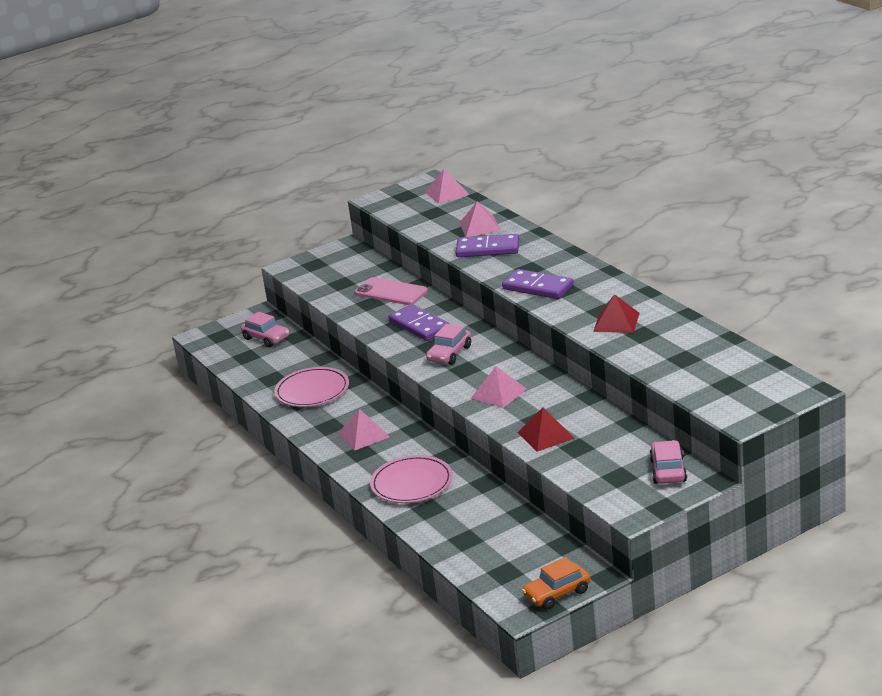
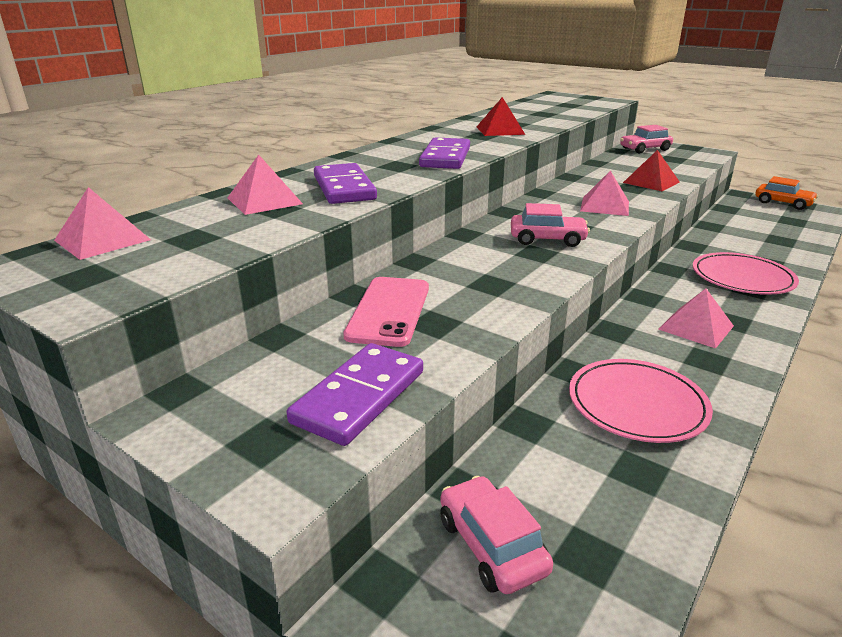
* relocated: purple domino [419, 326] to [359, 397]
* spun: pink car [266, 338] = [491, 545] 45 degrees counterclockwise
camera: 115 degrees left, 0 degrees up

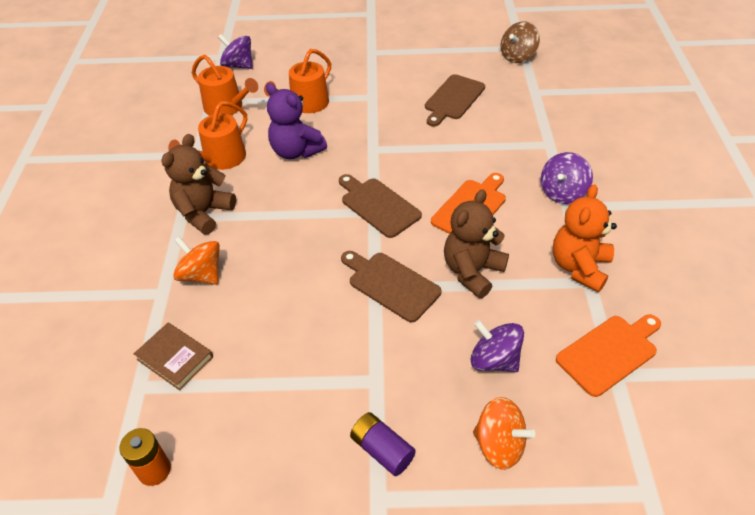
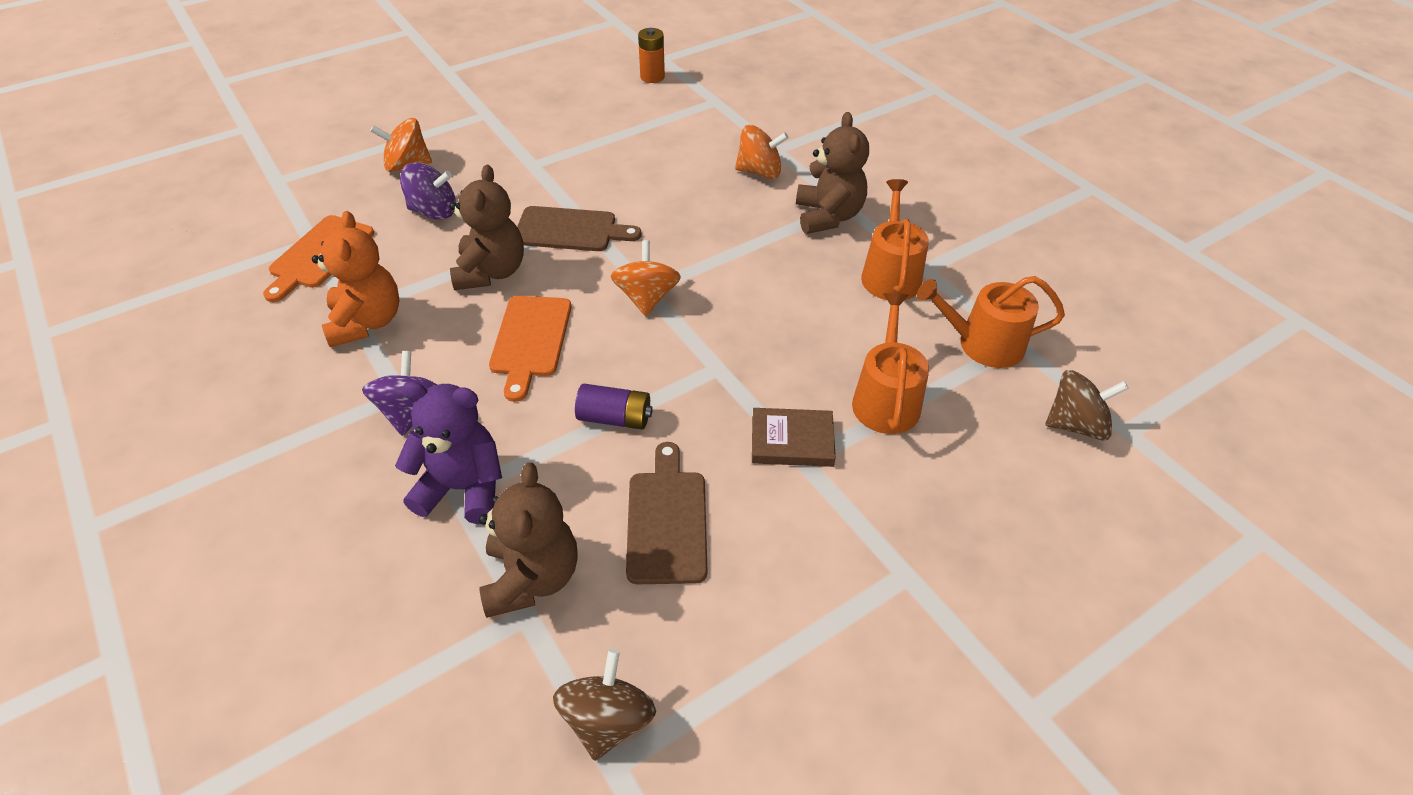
* relocated: purple teddy bear [296, 151] to [463, 488]
* appeared: brown teddy bear [532, 578]
* relocated: purple battery [382, 450] to [615, 418]
* exchanged: brown cutting board [378, 205] to orange spinning top [646, 298]
* relocated: brown book [175, 358] to [792, 441]
* colour: purple spinning top [238, 66] to brown spinning top [1075, 424]
camera: 145 degrees right, 0 degrees up

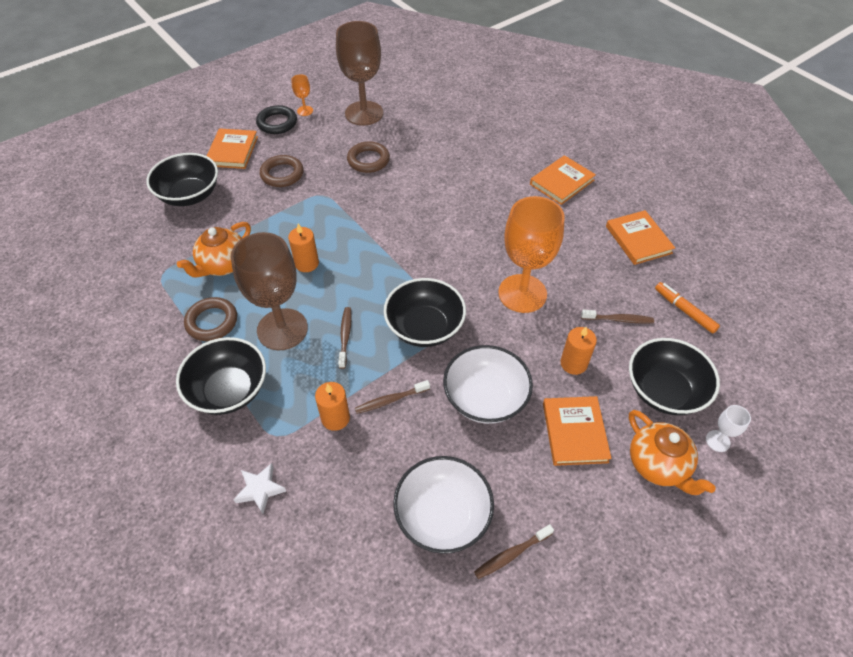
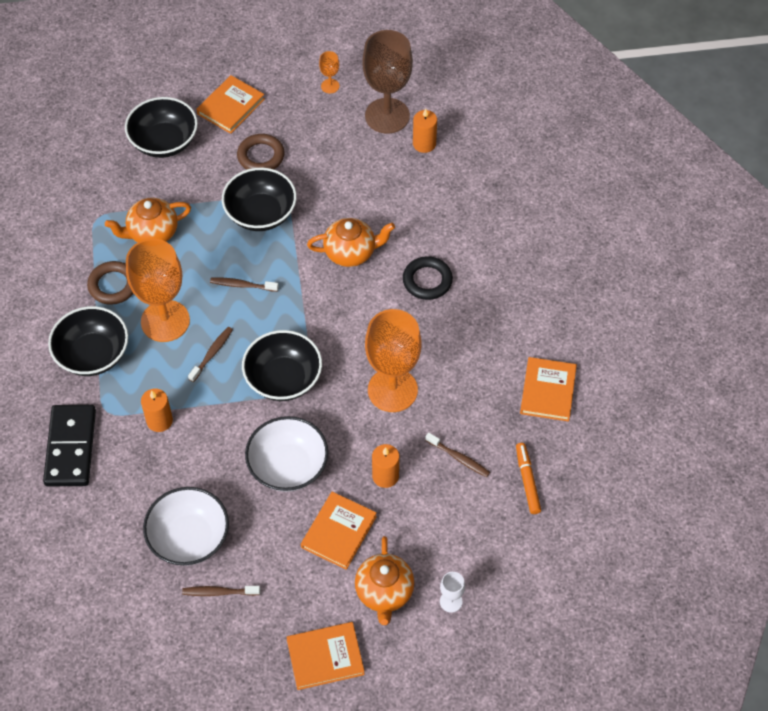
* exchanged: white star [260, 489] to black domino [71, 447]
* colour: brown goblet [282, 329] to orange goblet [165, 321]
* relocated: brown toothbrush [390, 400] to [242, 285]
* relocated: black bowl [664, 390] to [261, 214]
* relocated: orange book [561, 182] to [325, 657]
* appeared: orange teapot [351, 252]
* relocated: black ring [277, 123] to [427, 280]
* relocated: orange candle [307, 263] to [424, 144]
* missing: brown ring [368, 160]
camera: 30 degrees right, 5 degrees up

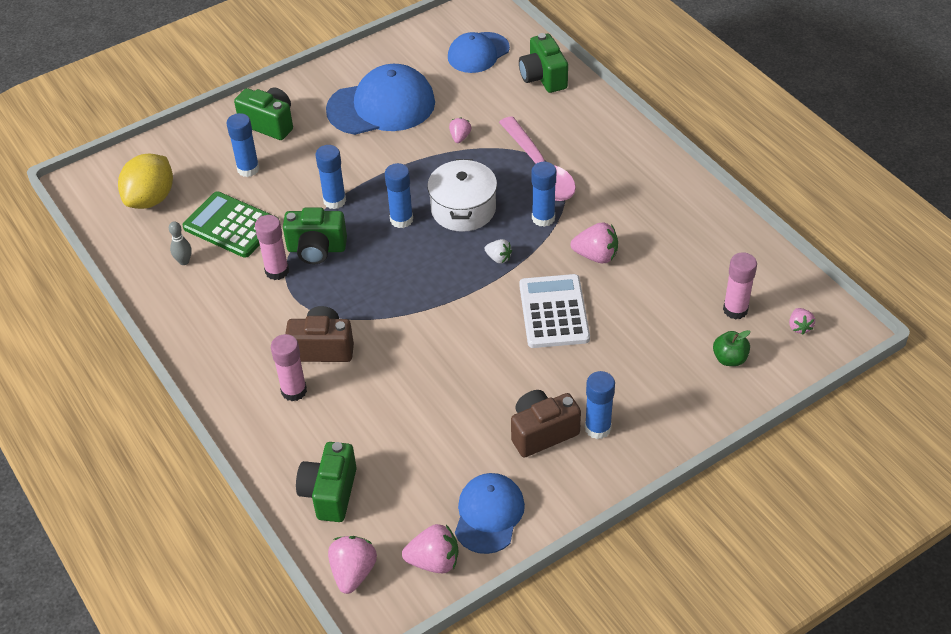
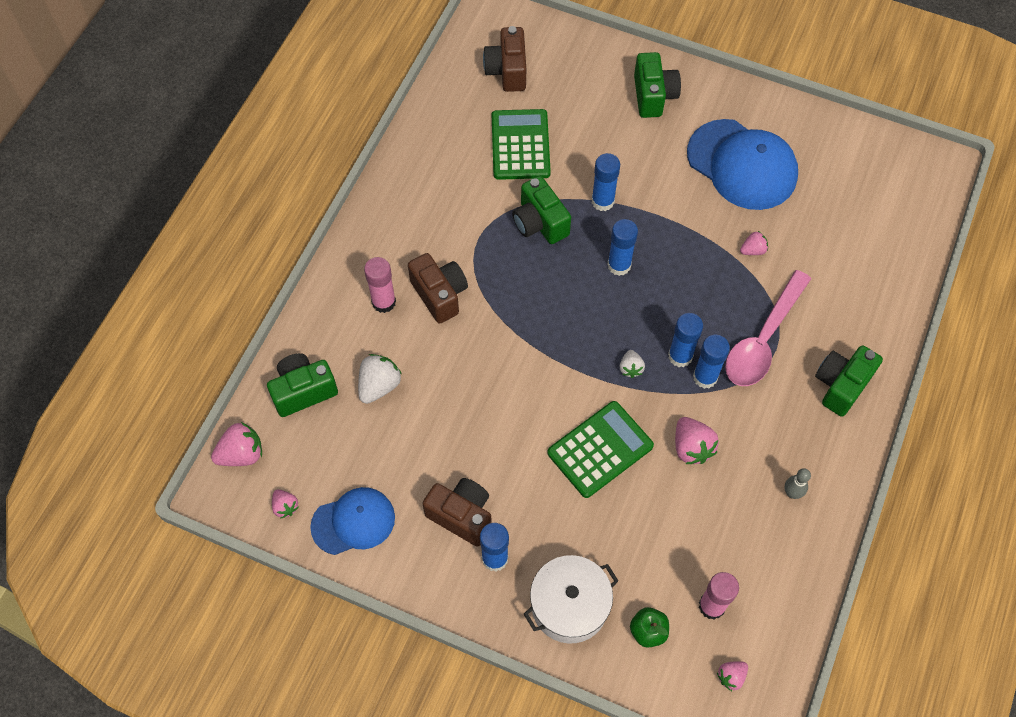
* size: pink strawberry [434, 561] = [285, 507] x0.60
* appeared: white strawberry [379, 385]
* exchanged: yellow lemon [151, 199] to brown camera [507, 71]
* relocated: white pot [463, 209] to [569, 605]
* colour: white calculator [554, 312] to green calculator [600, 449]
* relocated: blue glue stick [248, 169] to [680, 356]
* relocated: grey bowling pin [184, 261] to [792, 493]
* relocated: green camera [543, 77] to [841, 385]
* missing: pink glue stick [277, 271]
* missing: blue cap [478, 53]
camera: 55 degrees right, 15 degrees up

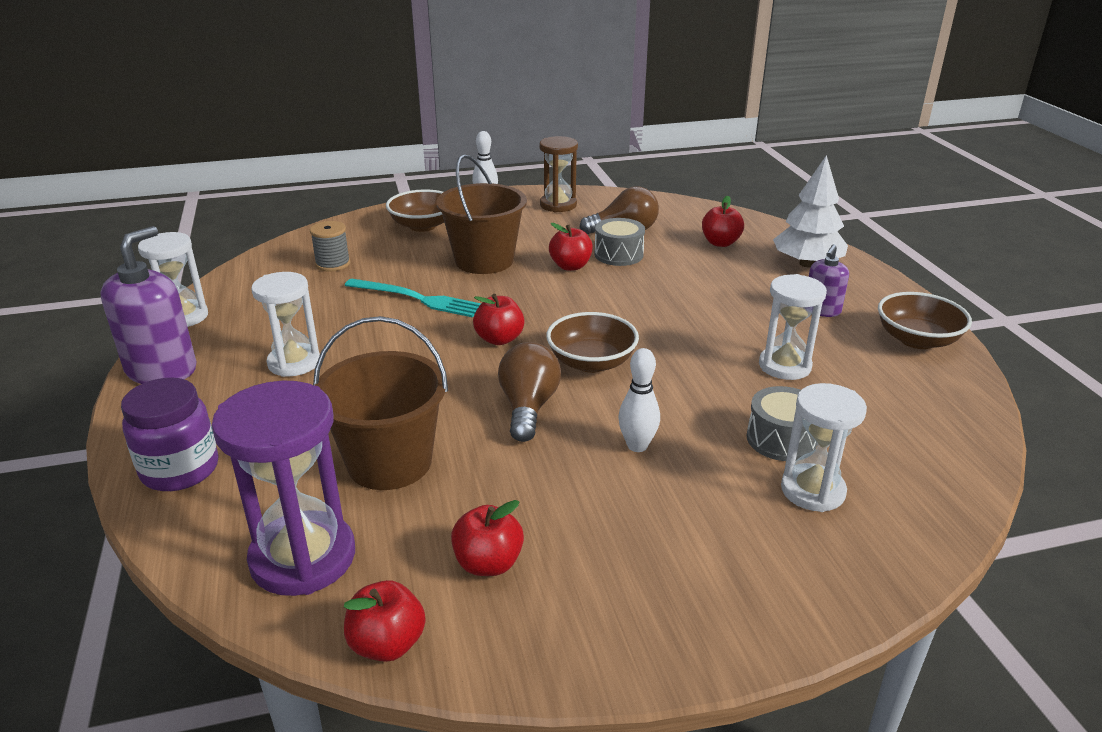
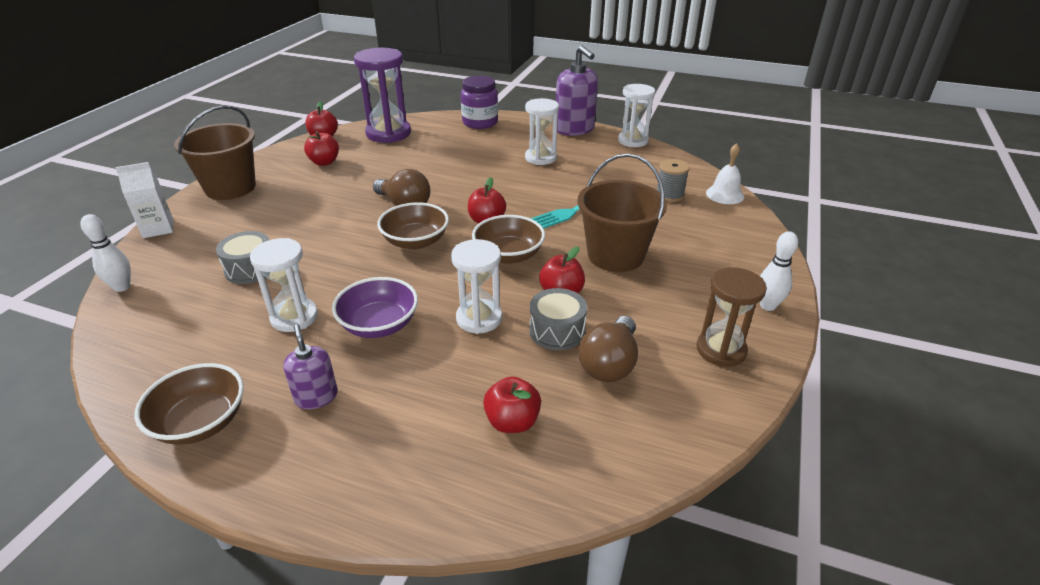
* relocated: white bowling pin [637, 446] to [122, 287]
* appeared: white carton [158, 228]
* relocated: brown bucket [389, 462] to [230, 188]
* appeared: purple bowl [379, 325]
* relocated: white hourglass [812, 491] to [479, 318]
* relocated: brown bowl [423, 226] to [508, 255]
* appeared: white bell [725, 195]
* missing: white tree [807, 264]
camera: 125 degrees right, 5 degrees up

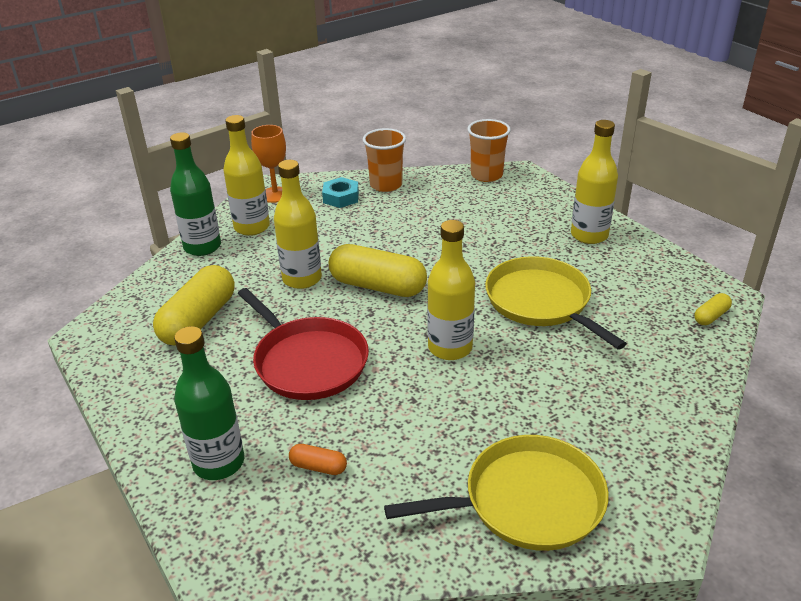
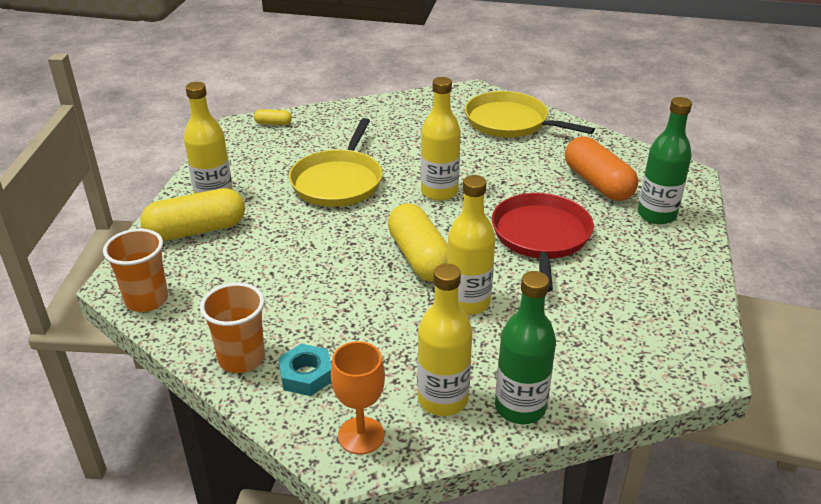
* relocated: yellow capsule [199, 320] to [196, 230]
* size: orange capsule [318, 467] = [597, 183] x2.20
camera: 135 degrees left, 0 degrees up

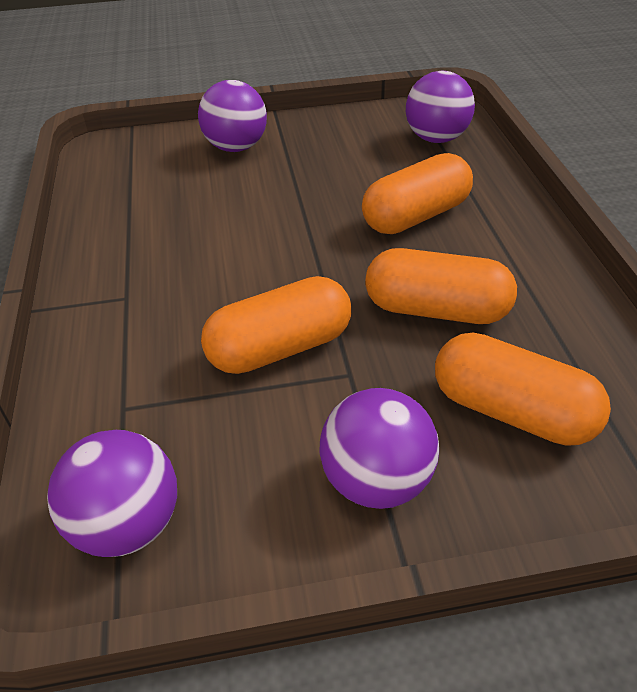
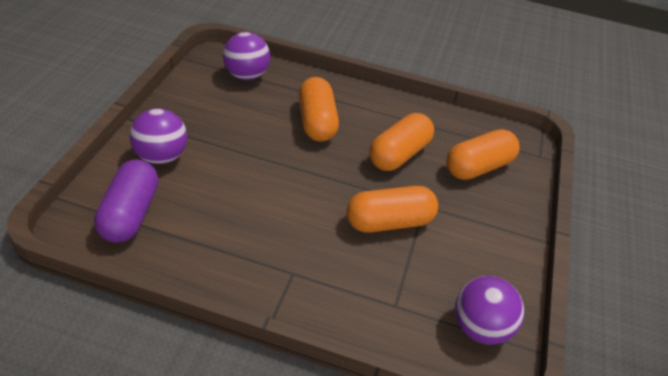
* appeared: purple capsule [130, 214]
* spun: orange capsule [280, 348] = [389, 222] 75 degrees clockwise
* missing: purple ball [376, 481]
camera: 70 degrees left, 0 degrees up

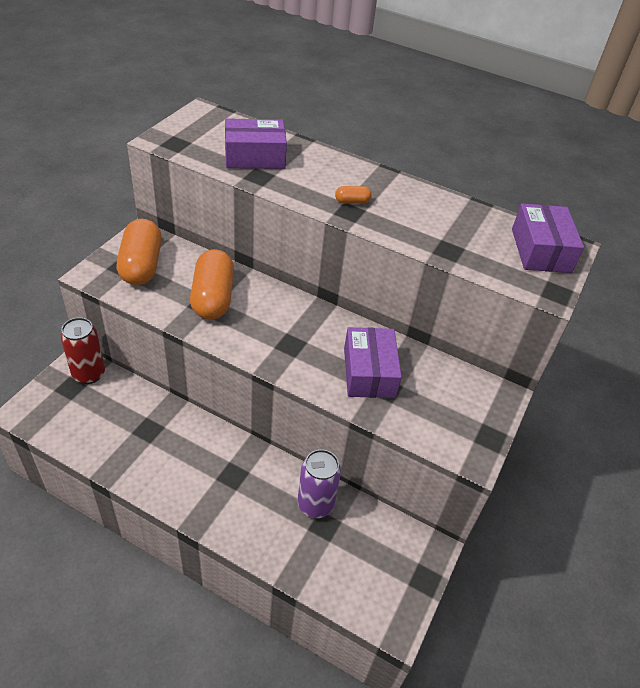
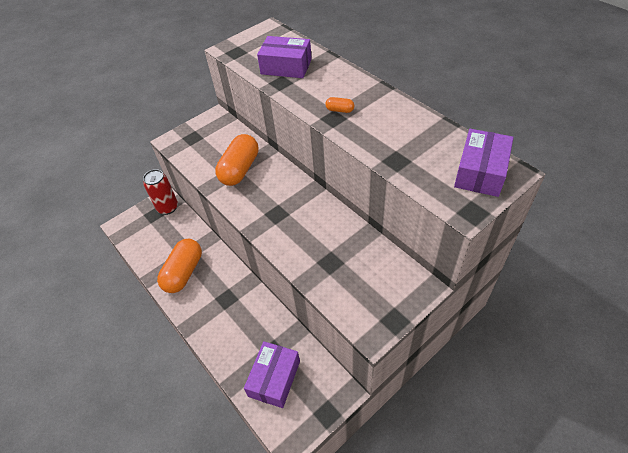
* relocated: orange capsule [141, 265] to [184, 272]
* relocated: purple box [369, 372] to [274, 378]
* missing: purple can [315, 504]
camera: 30 degrees right, 5 degrees up

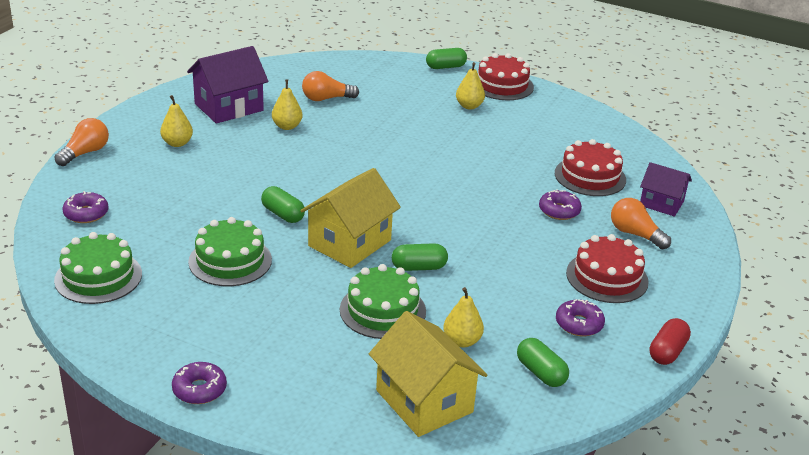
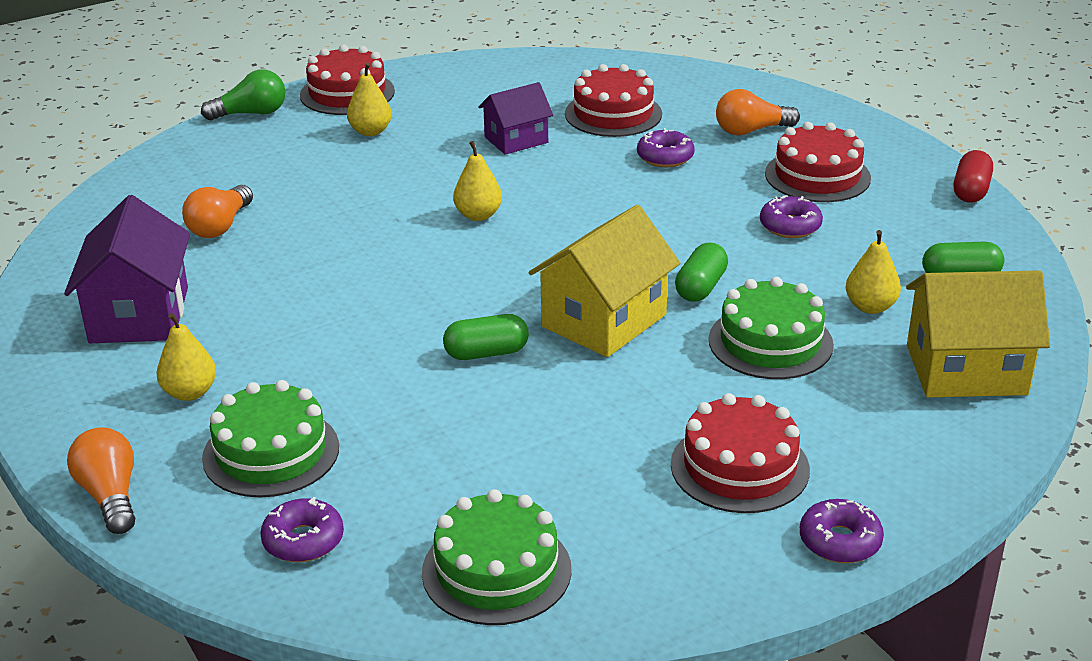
* exchanged: green capsule [445, 67] to green light bulb [251, 114]
* relocated: green cake [230, 261] to [271, 452]
* relocated: yellow pear [287, 126] to [478, 215]
* relocated: purple house [661, 203] to [516, 140]
* spun: yellow house [349, 243] = [604, 320] 60 degrees clockwise
* appeared: red cake [739, 467]
* relocated: purple donut [579, 324] to [790, 226]
* spun: red capsule [667, 352] = [971, 191] 45 degrees clockwise
camera: 55 degrees left, 0 degrees up

